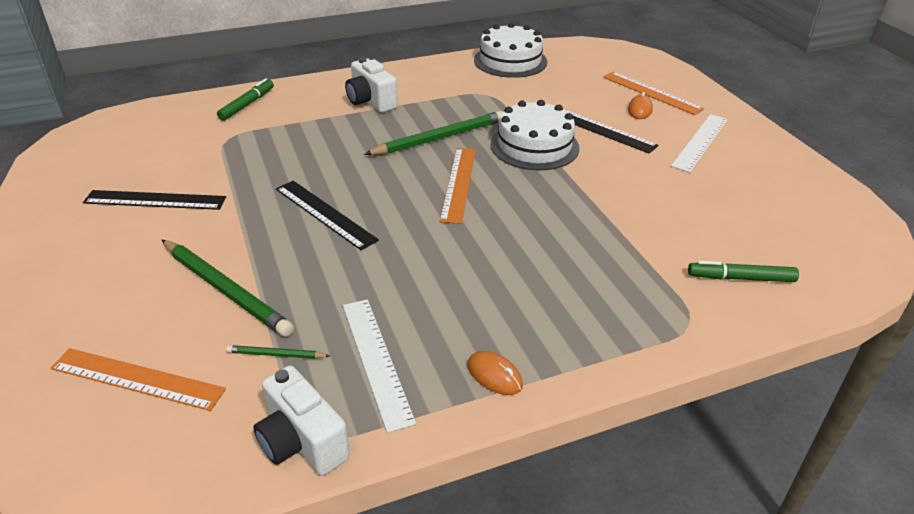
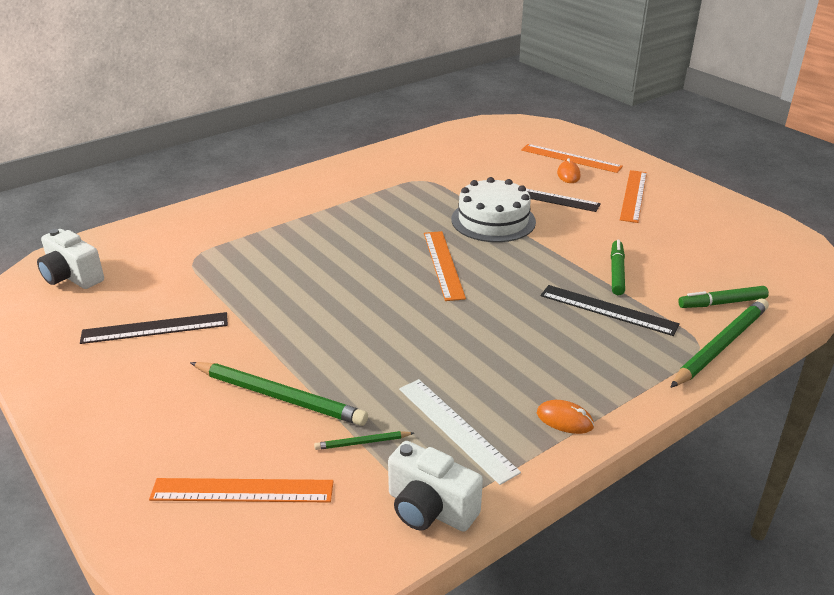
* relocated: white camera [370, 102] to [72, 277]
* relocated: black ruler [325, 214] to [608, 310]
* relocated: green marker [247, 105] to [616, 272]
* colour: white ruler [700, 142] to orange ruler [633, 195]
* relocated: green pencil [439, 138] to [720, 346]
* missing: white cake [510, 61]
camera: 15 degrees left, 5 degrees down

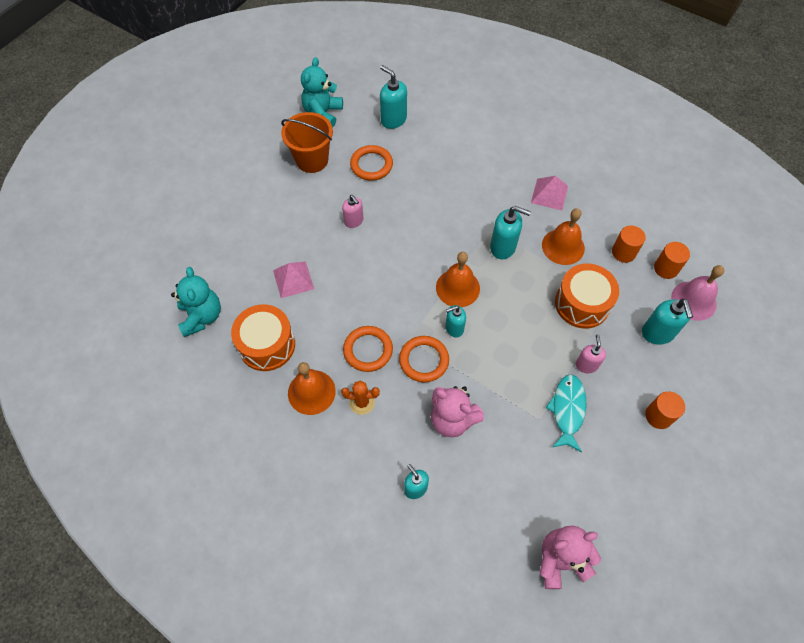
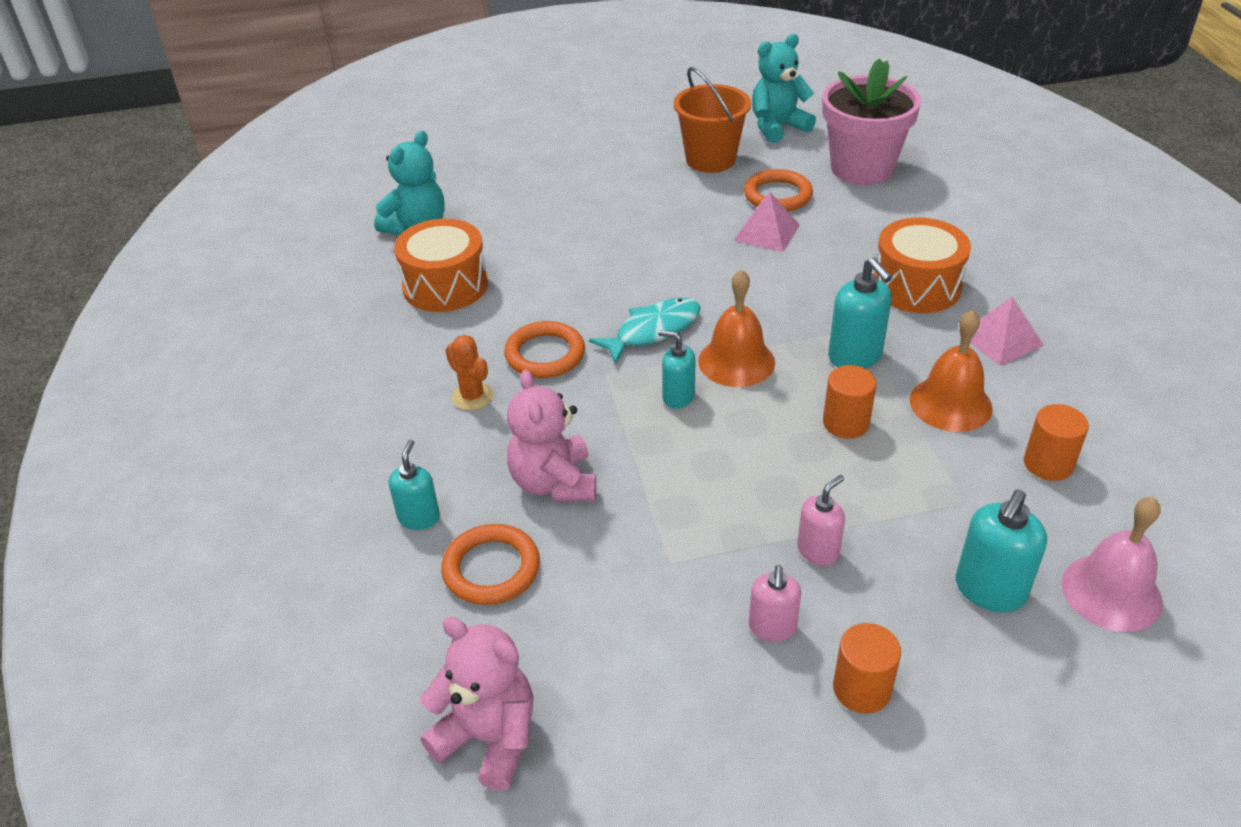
* relocated: orange ring [424, 360] to [491, 569]
* relocated: turquoise fish [567, 410] to [653, 330]
* relocated: pink pyramid [293, 279] to [766, 232]
* relocated: pink soap dispenser [354, 221] to [772, 628]
* exchanged: turquoise soap dispenser [393, 119] to pink flower pot [862, 168]
* relocated: orange cylinder [666, 268] to [846, 423]
* relocated: orange drum [582, 304] to [916, 286]
* missing: orange bell [311, 392]
camera: 45 degrees right, 20 degrees down

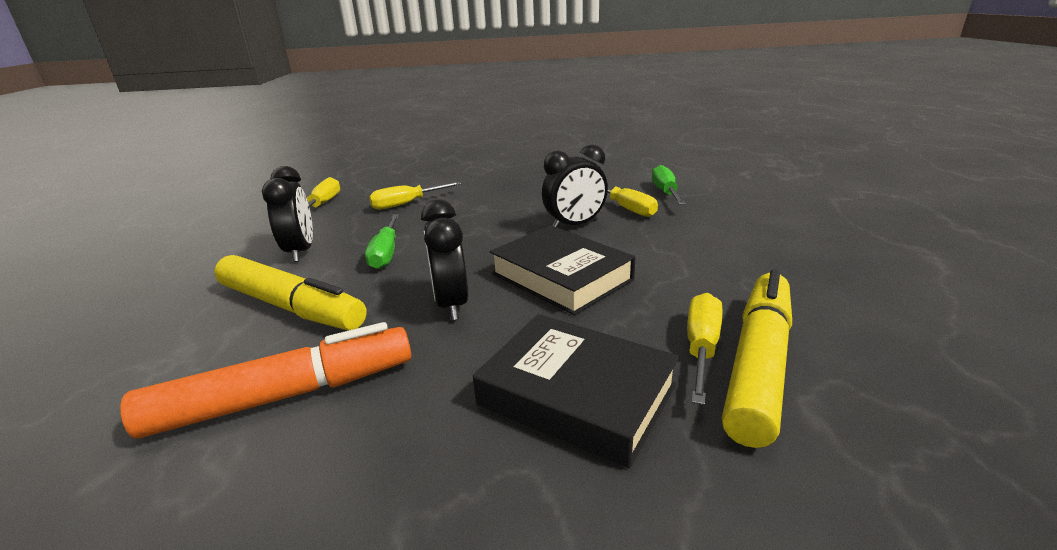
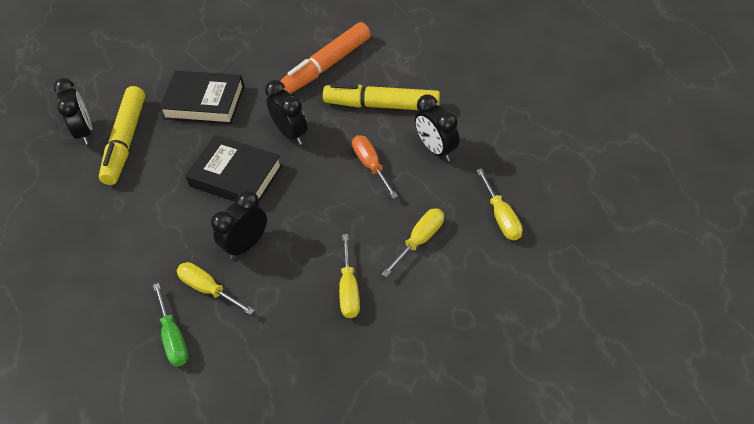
* appeared: black clock [85, 132]
* relocated: yellow screwdriver [701, 348] to [349, 289]
* colour: green screwdriver [386, 253] to orange screwdriver [371, 165]
camera: 160 degrees right, 25 degrees up

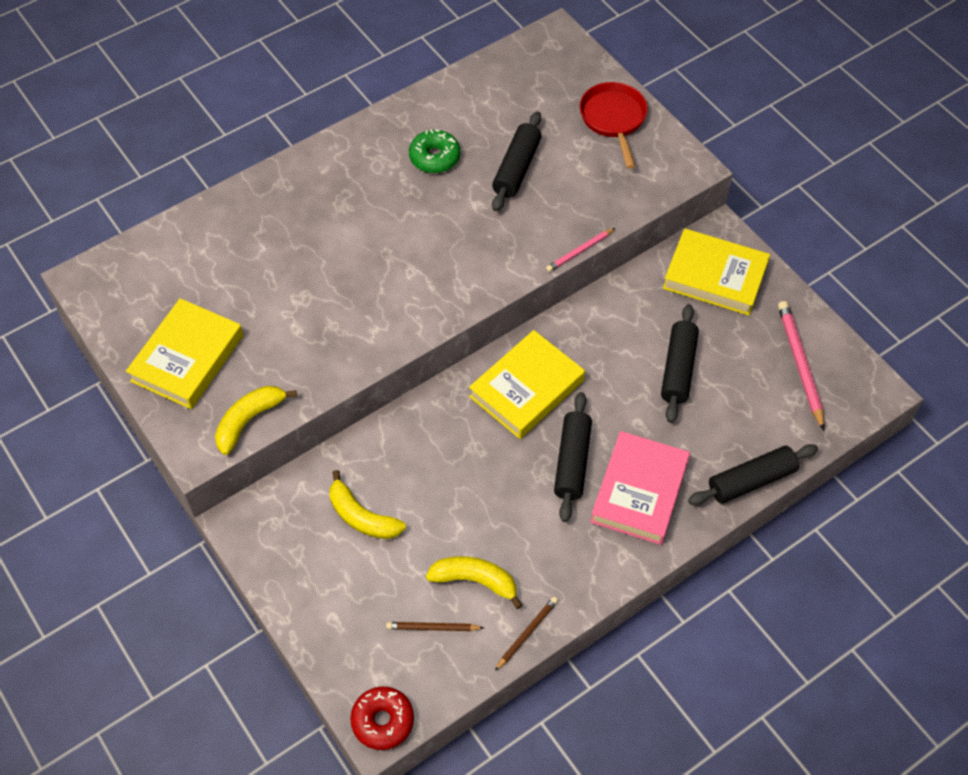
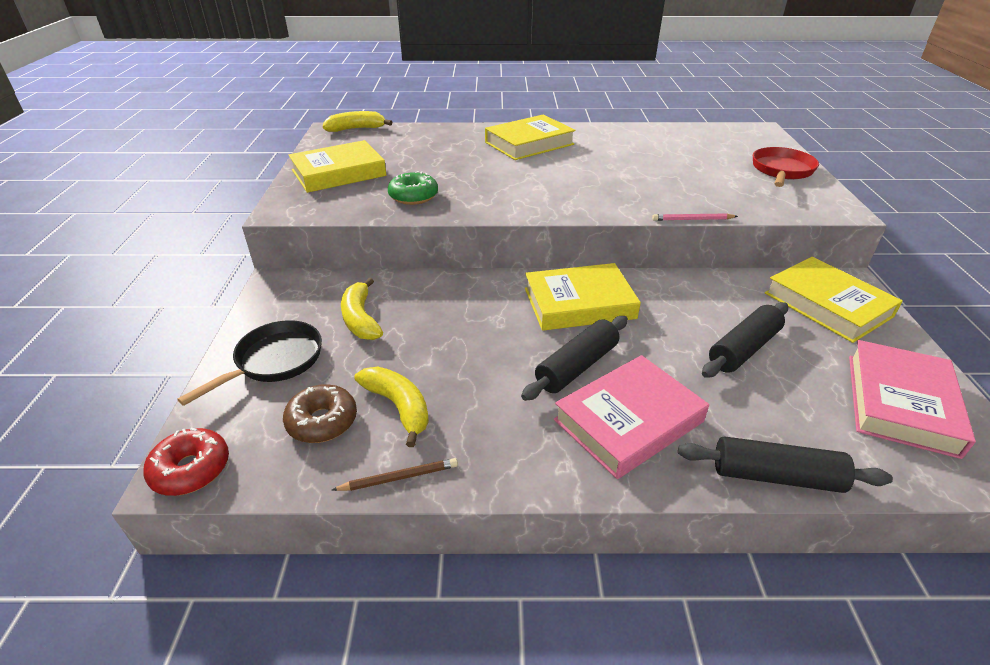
* appeared: black pan [275, 361]
* exchanged: brown pencil [433, 628] to brown donut [322, 421]
* relocated: yellow banana [249, 420] to [356, 129]
* relocated: green donut [434, 157] to [413, 196]
* appeared: yellow book [529, 143]
* exchanged: pink pencil [800, 365] to pink book [900, 403]
* missing: black rolling pin [517, 168]
camera: 35 degrees right, 20 degrees down

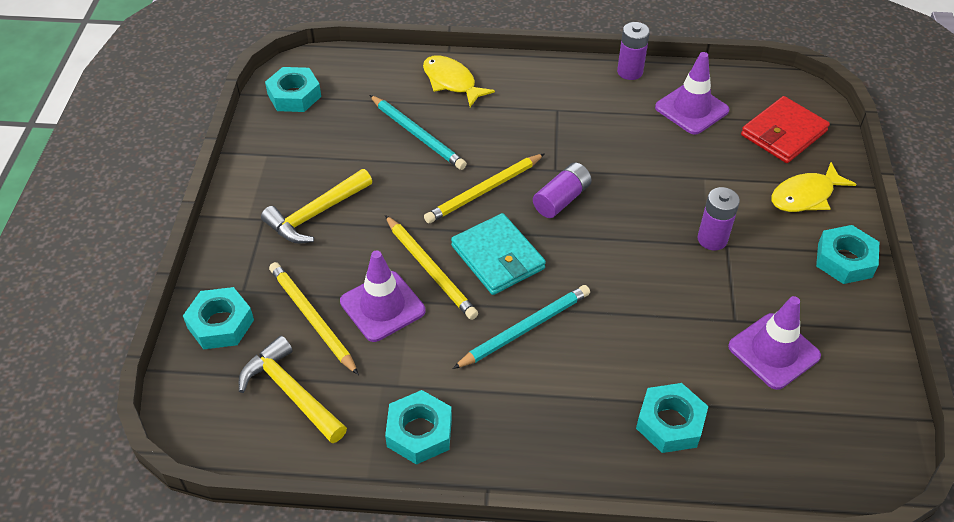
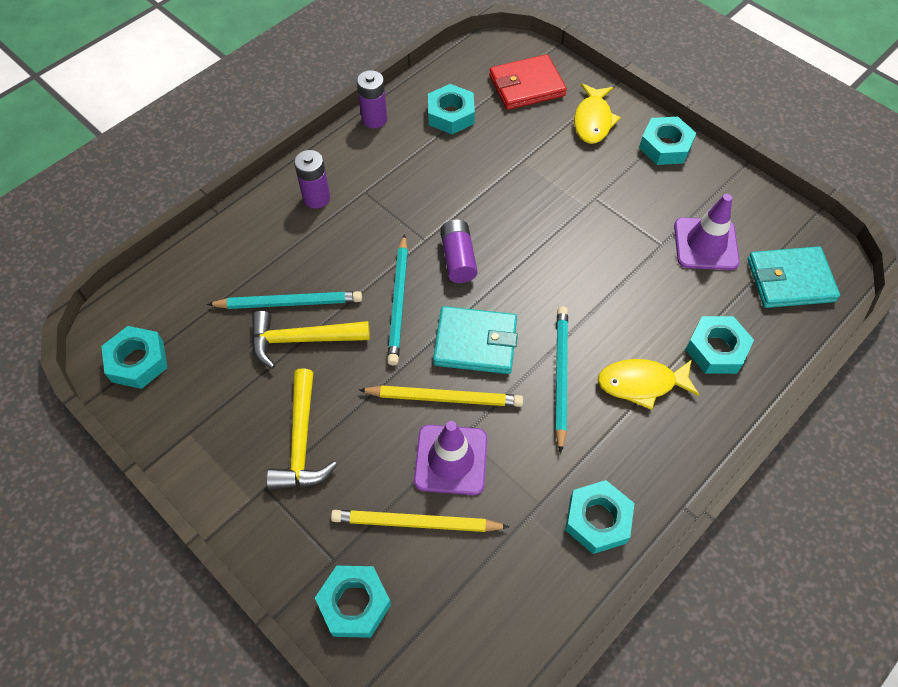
* relocated: yellow hammer [291, 392] to [302, 339]
* relocated: purple battery [712, 239] to [316, 198]
* colour: yellow pencil [484, 191] to turquoise pencil [399, 301]
* exchanged: purple traffic cone [691, 109] to turquoise nut [451, 115]
* spun: red wallet [783, 133] = [526, 86] 75 degrees clockwise
* relocated: yellow fish [451, 82] to [641, 383]
* appeared: turquoise wallet [790, 280]
camera: 50 degrees left, 10 degrees up

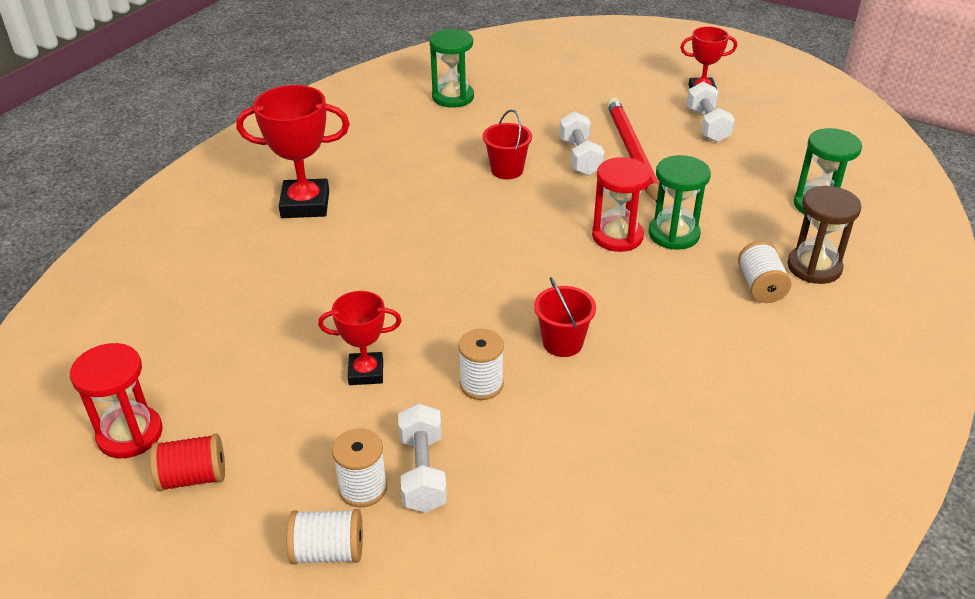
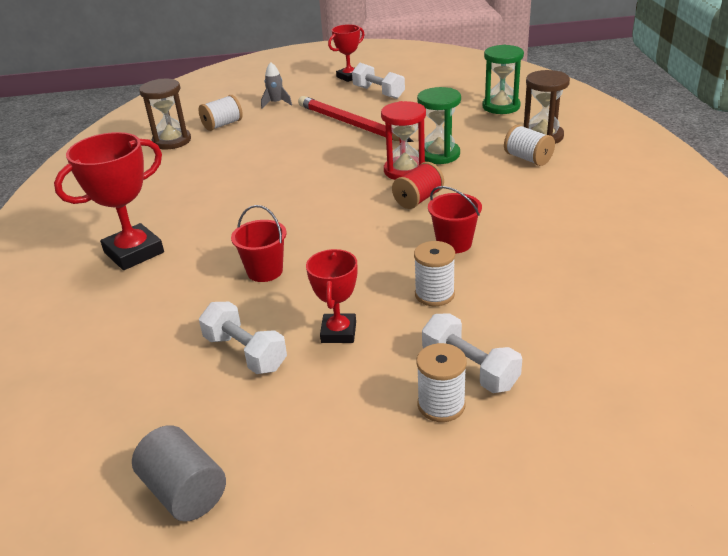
* exchanged: red hourglass [130, 434] to grey cylinder [184, 491]
* colour: green hourglass [453, 97] to brown hourglass [172, 141]
* relocated: white spool [328, 551] to [223, 125]
* relocated: white dumbbell [580, 157] to [245, 353]
* relocated: red bucket [507, 170] to [265, 271]
* appeared: grey rocket [276, 103]
* spun: red trophy [366, 372] = [338, 332] 45 degrees counterclockwise
* relocated: red spool [193, 477] to [418, 199]
camera: 35 degrees left, 5 degrees down

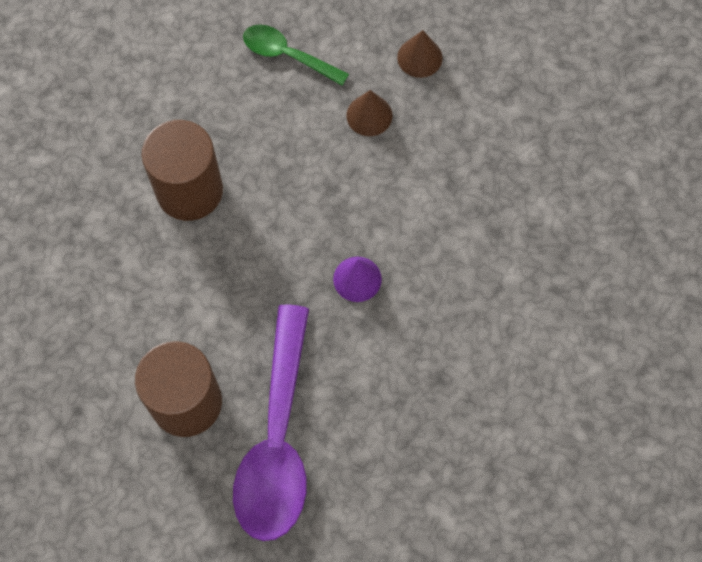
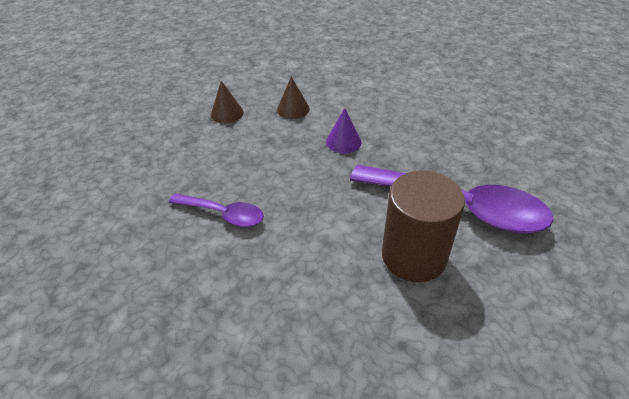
* exchanged: brown cylinder [189, 190] to purple spoon [223, 214]
* relocated: brown cone [419, 57] to [293, 109]
* missing: green spoon [287, 55]
camera: 70 degrees left, 25 degrees down

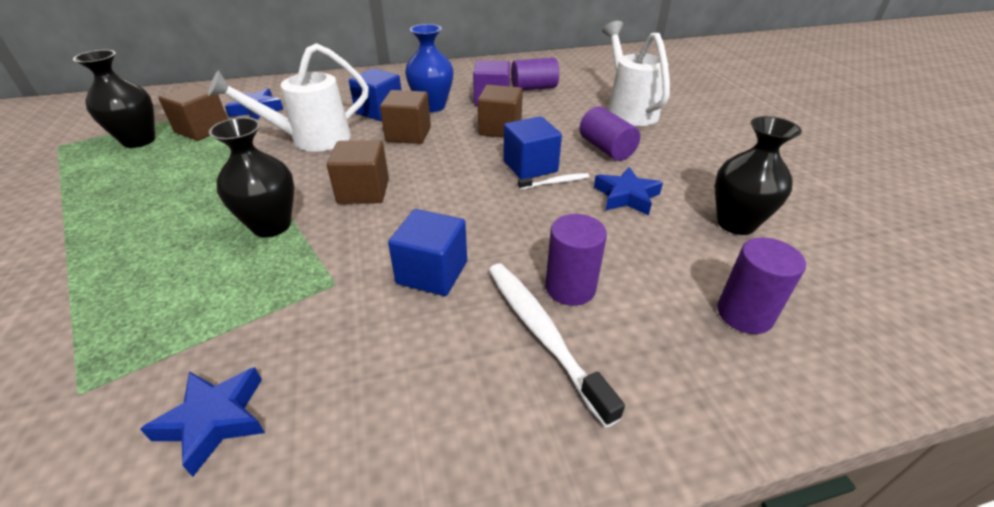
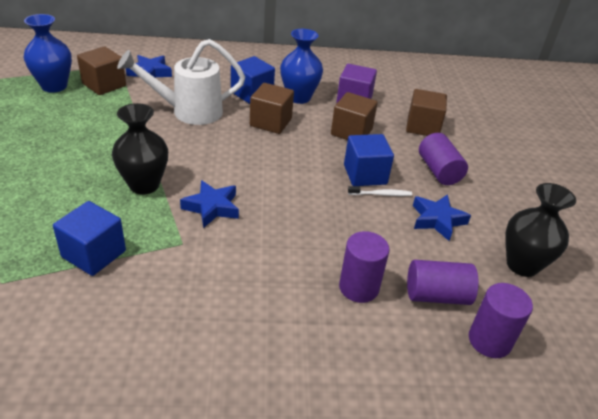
* colour: black vase [139, 140] to blue vase [54, 86]
* relocated: blue cube [432, 272] to [94, 254]
* relocated: blue star [215, 420] to [212, 207]
* relocated: brown cube [363, 191] to [422, 127]
* relocated: purple cylinder [534, 88] to [437, 295]
* missing: white toothbrush [542, 334]
* missing: white watering can [628, 110]
camera: 10 degrees right, 0 degrees up

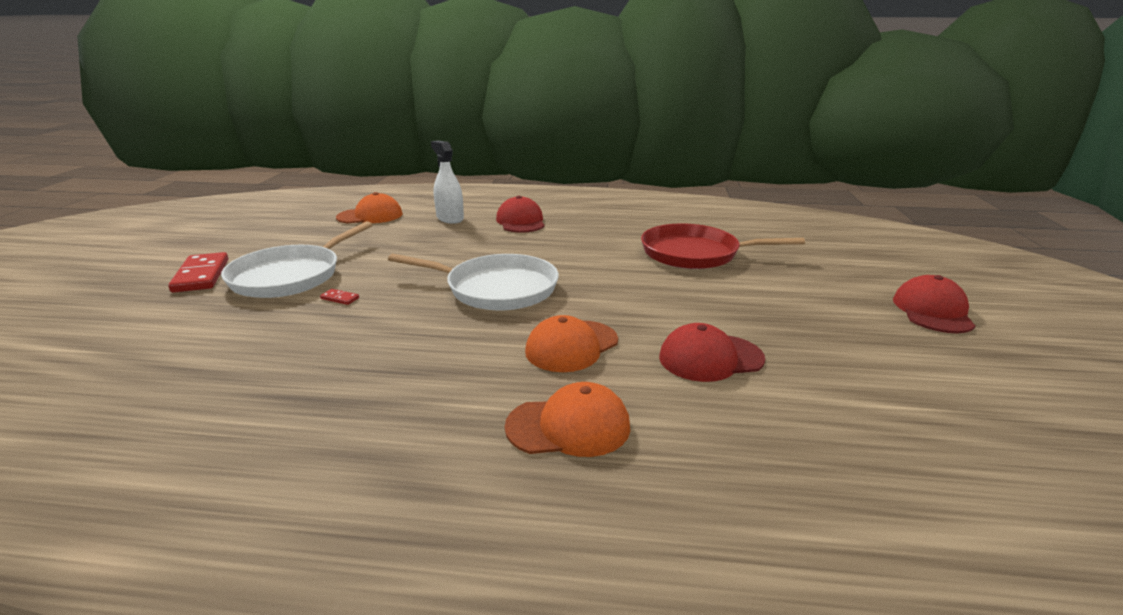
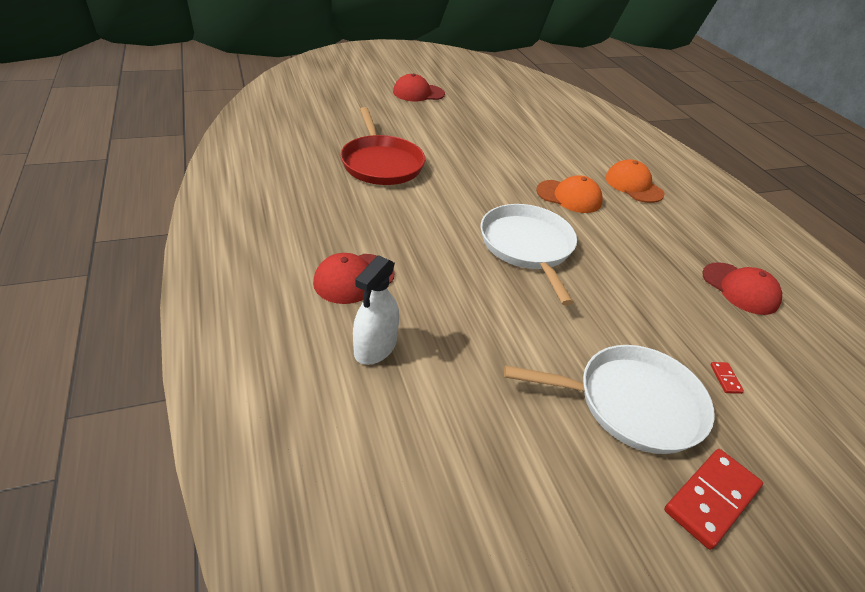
* relocated: red cap [710, 358] to [740, 289]
* relocated: red domino [340, 298] to [725, 379]
* missing: orange cap [370, 216]
camera: 120 degrees left, 15 degrees up

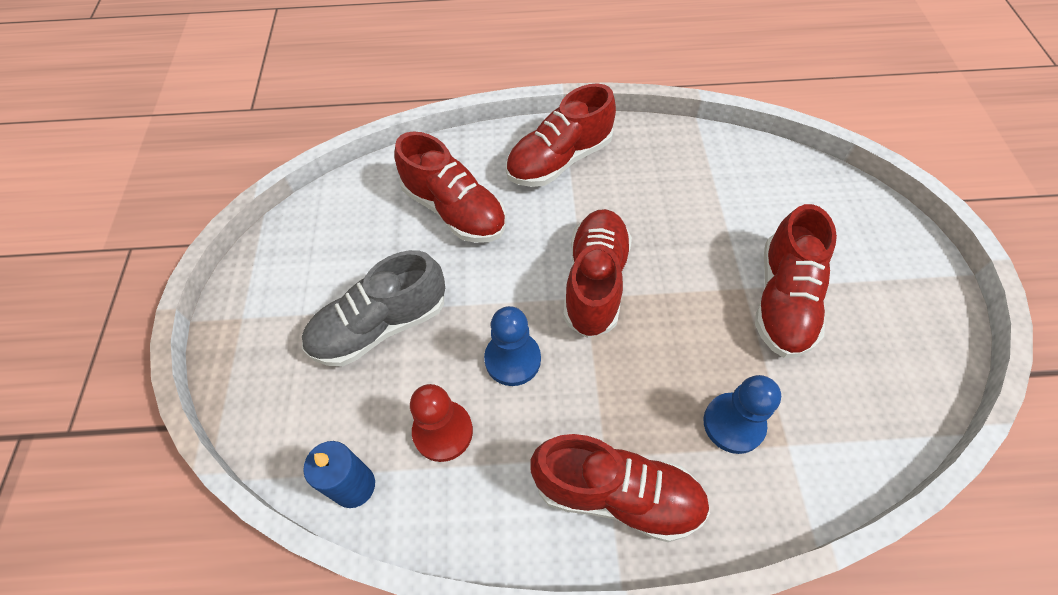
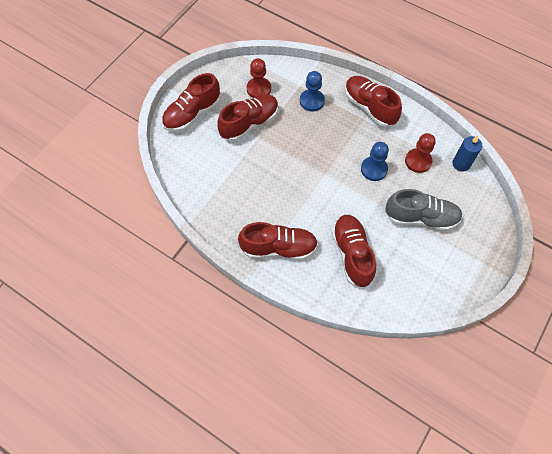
* relocated: red shoe [595, 282] to [192, 114]
* appeared: red pawn [258, 89]
camera: 145 degrees left, 5 degrees up

